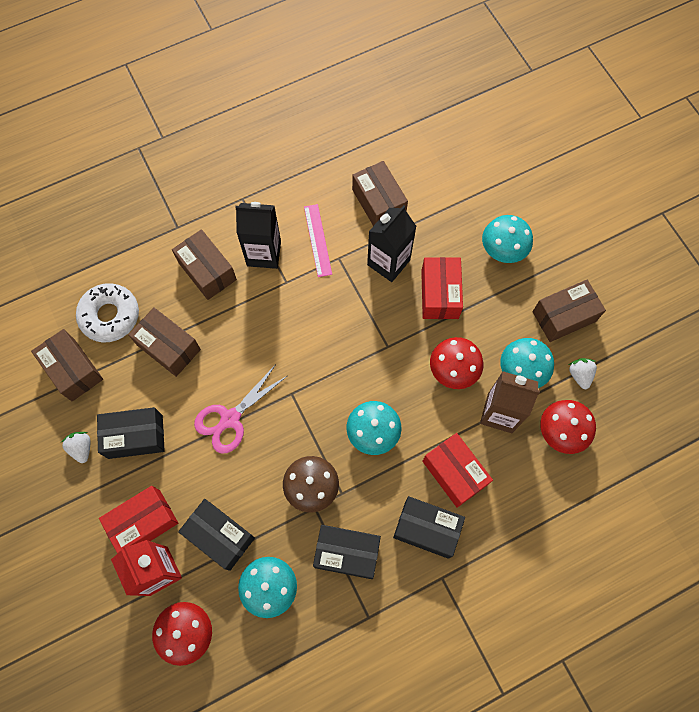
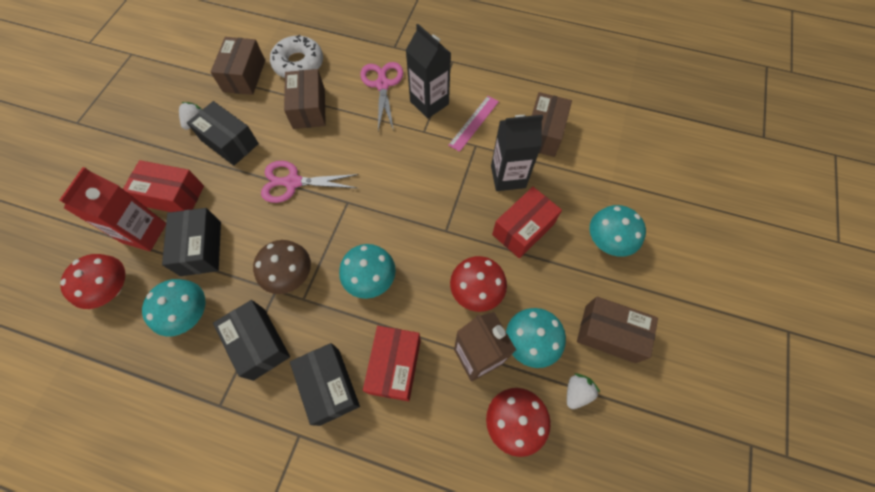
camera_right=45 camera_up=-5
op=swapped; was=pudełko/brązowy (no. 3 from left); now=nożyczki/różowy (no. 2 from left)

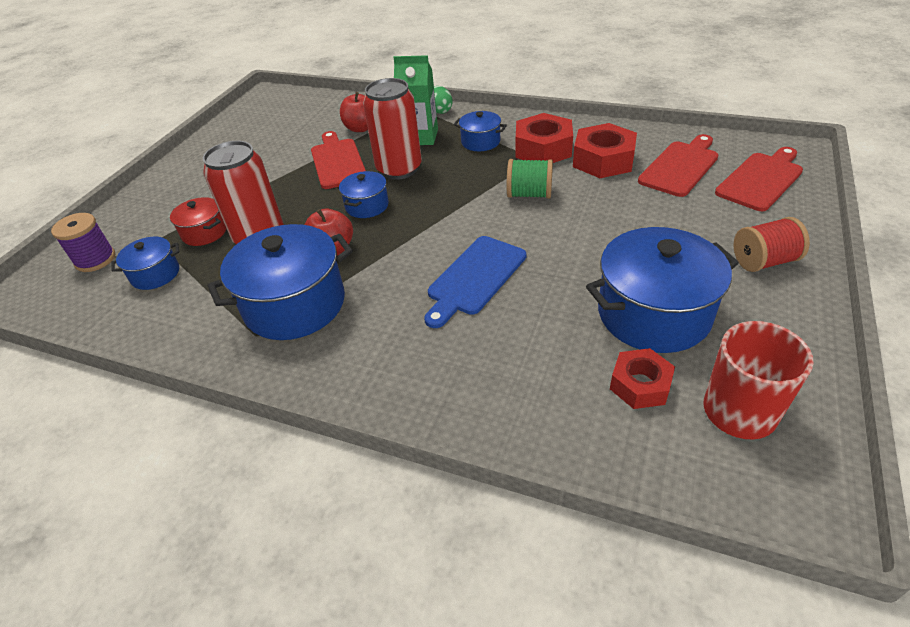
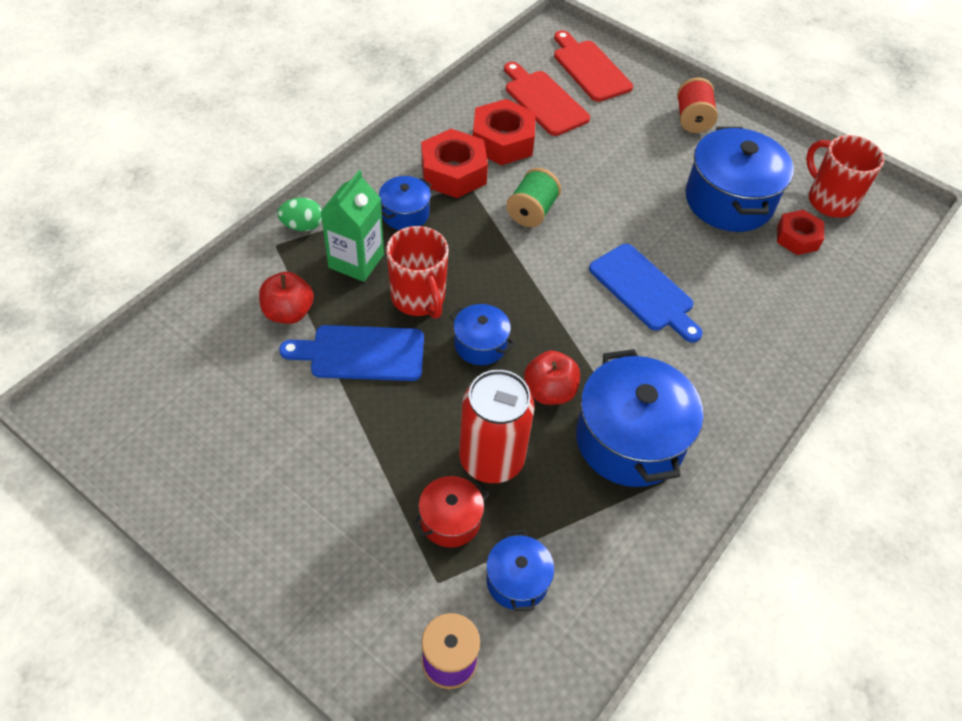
camera_right=-80 camera_up=10
op=repainted; was=deska do krojenia/czerwony (no. 1 from left); now=deska do krojenia/niebieski (no. 1 from left)
op=swapped; was=puszka/czerwony (no. 2 from left); now=kubek/czerwony (no. 1 from left)

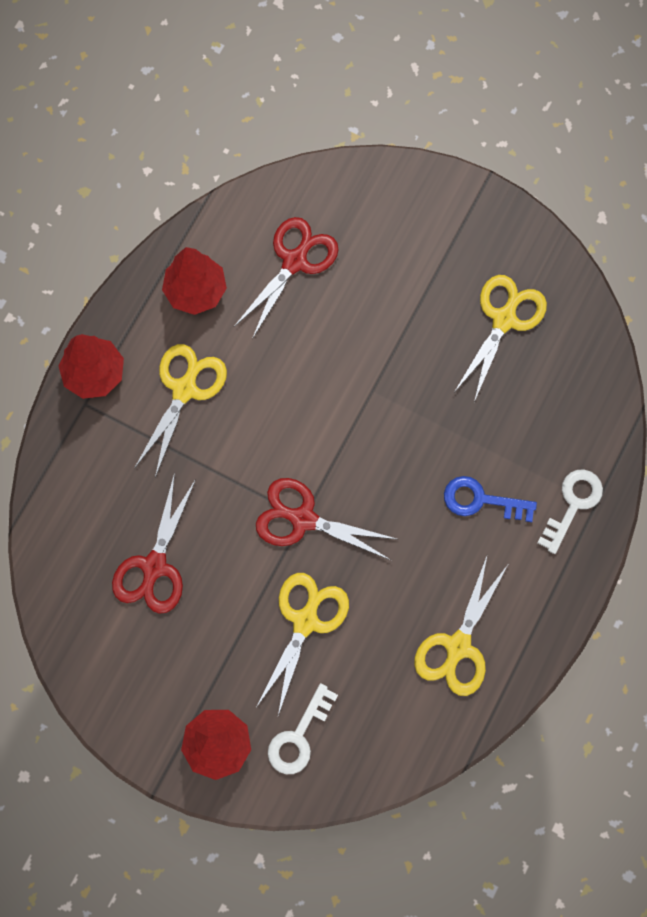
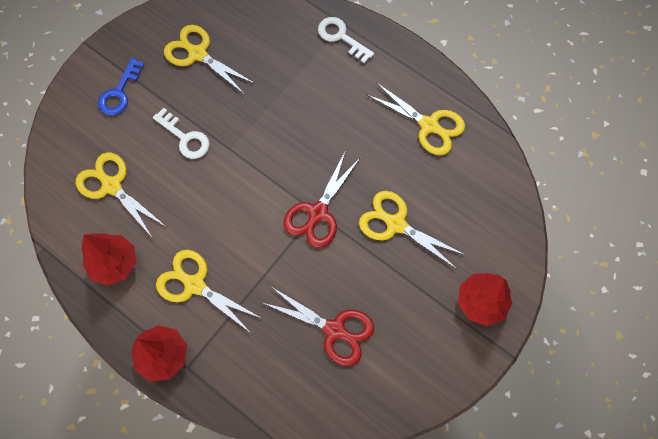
camera_right=-80 camera_up=-5
op=repainted; was=nożyczki/czerwony (no. 2 from left); now=nożyczki/żółty (no. 1 from left)
op=shifted; was=klucz/biały (no. 1 from left)
op=shifted; was=klucz/niebieski

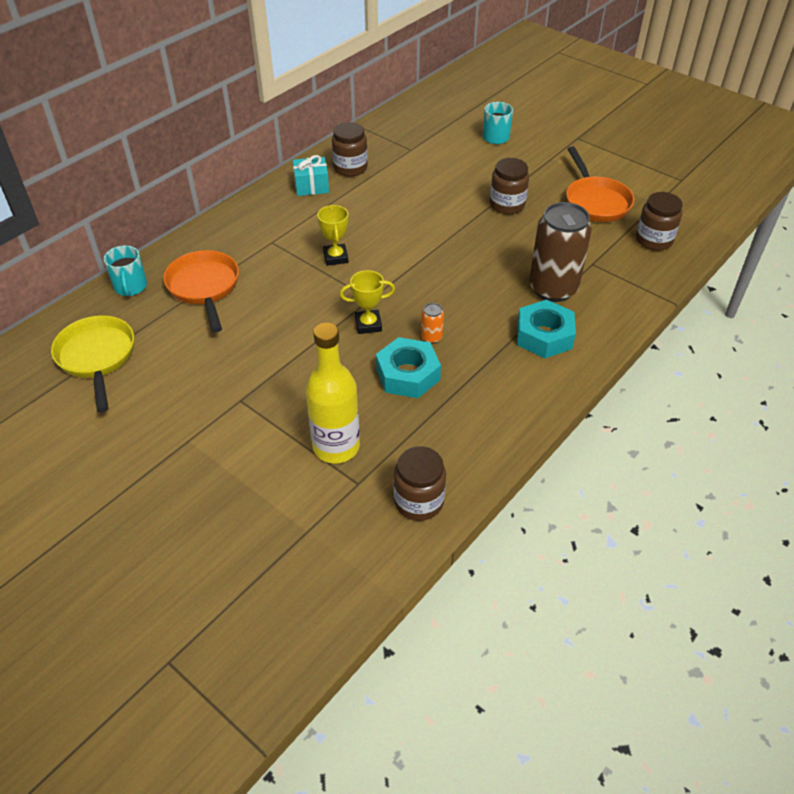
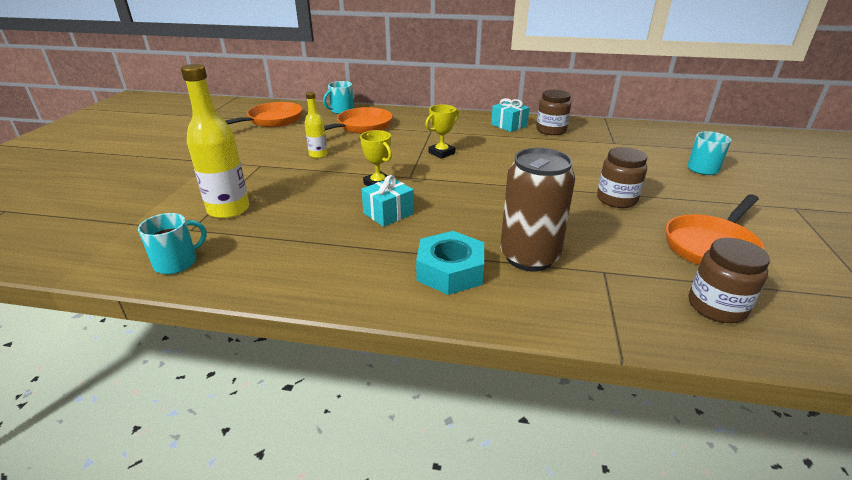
camera_right=60 camera_up=-15
op=repainted; was=patelnia/żółty; now=patelnia/pomarańczowy (no. 1 from left)
op=gone; was=nakrętka/turkusowy (no. 1 from left)
op=swapped; was=słoik/brązowy (no. 2 from left); now=kubek/turkusowy (no. 1 from left)
op=swapped; was=puszka/pomarańczowy; now=prezent/turkusowy (no. 1 from left)
op=new; now=butelka/żółty (no. 2 from left)

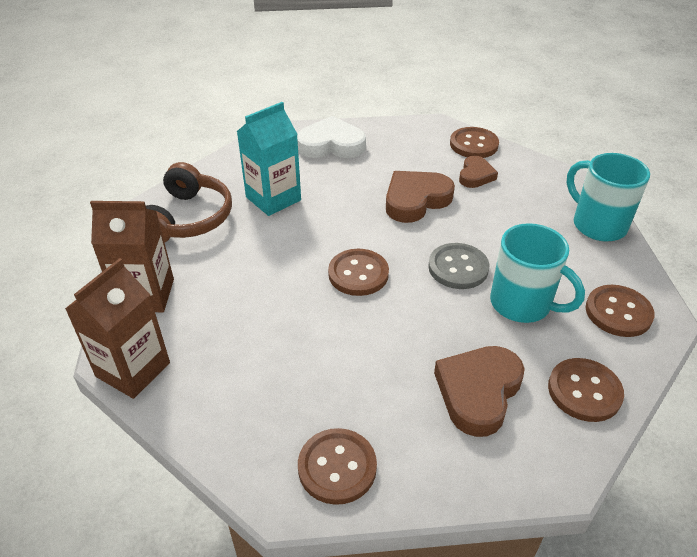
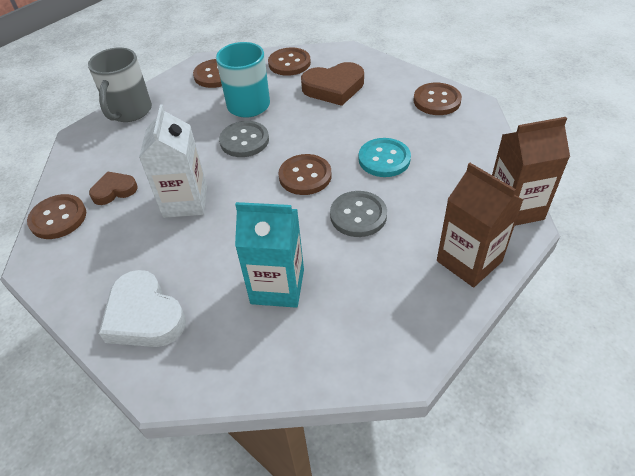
camera_right=-130 camera_up=5
op=gone; was=słuchawki/brązowy
op=swapped; was=serce/brązowy (no. 1 from left); now=karton mleka/biały
op=repainted; was=kubek/turkusowy (no. 2 from left); now=kubek/szary
op=new; now=guzik/szary (no. 2 from left)
op=new; now=guzik/turkusowy

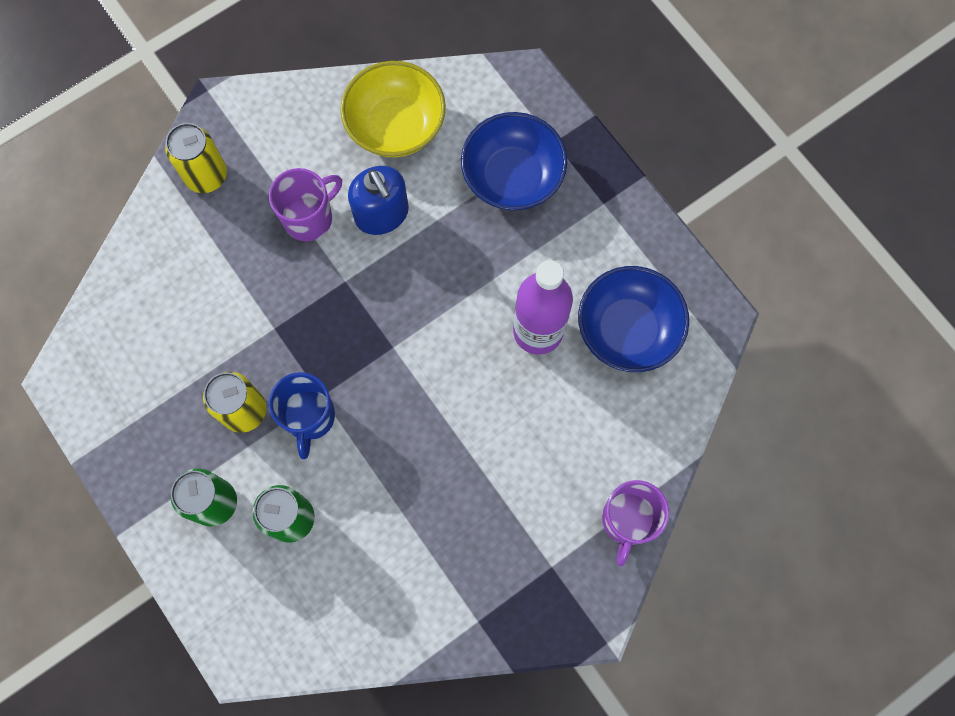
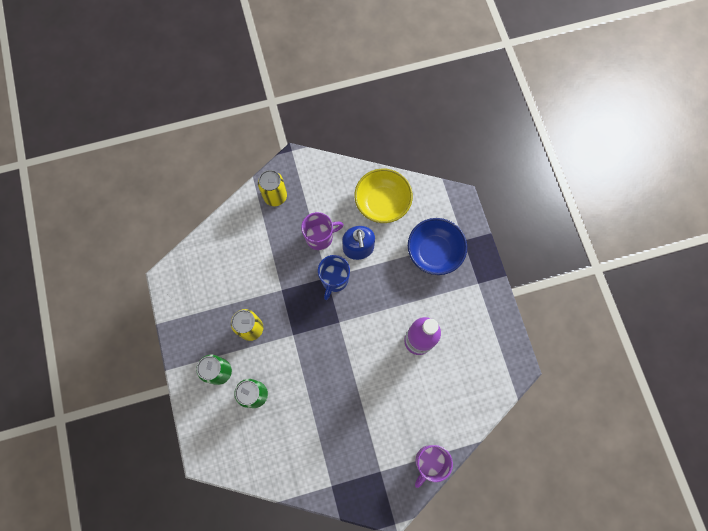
camera_right=20 camera_up=0
op=shifted; was=kubek/niebieski
op=gone; was=miska/niebieski (no. 2 from left)

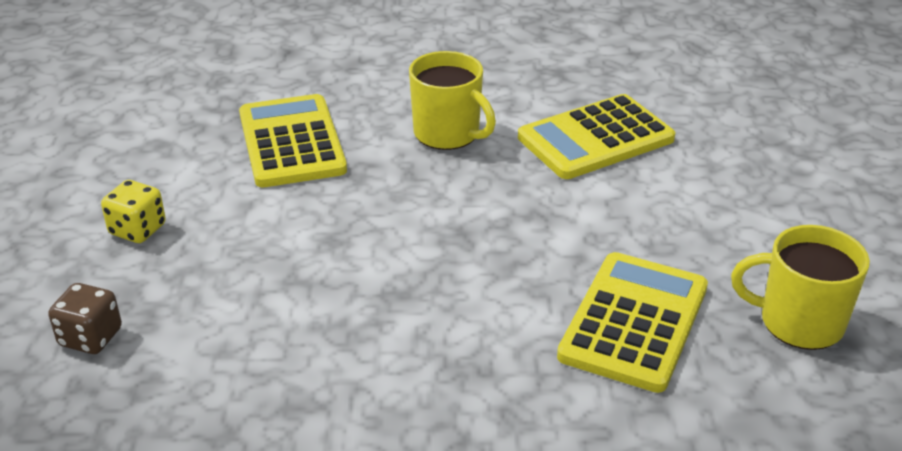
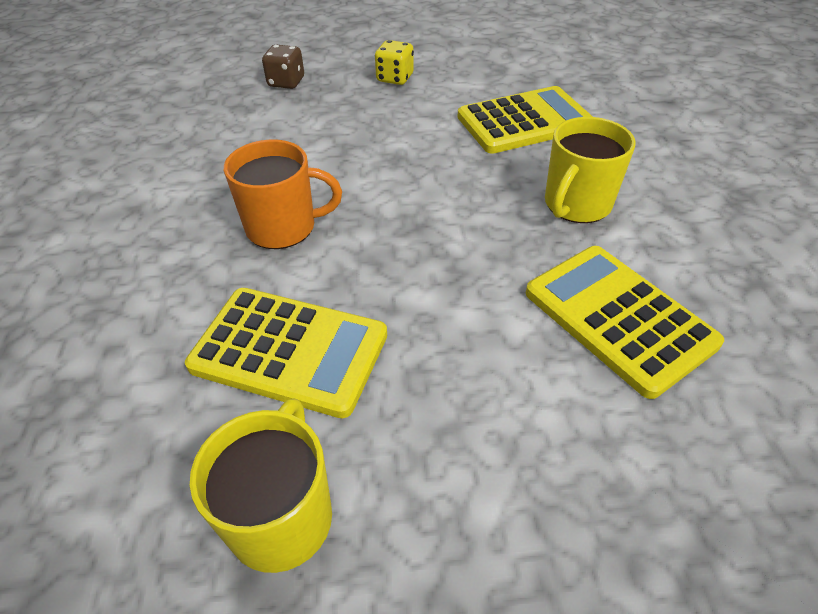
camera_right=85 camera_up=10
op=new; now=kubek/pomarańczowy

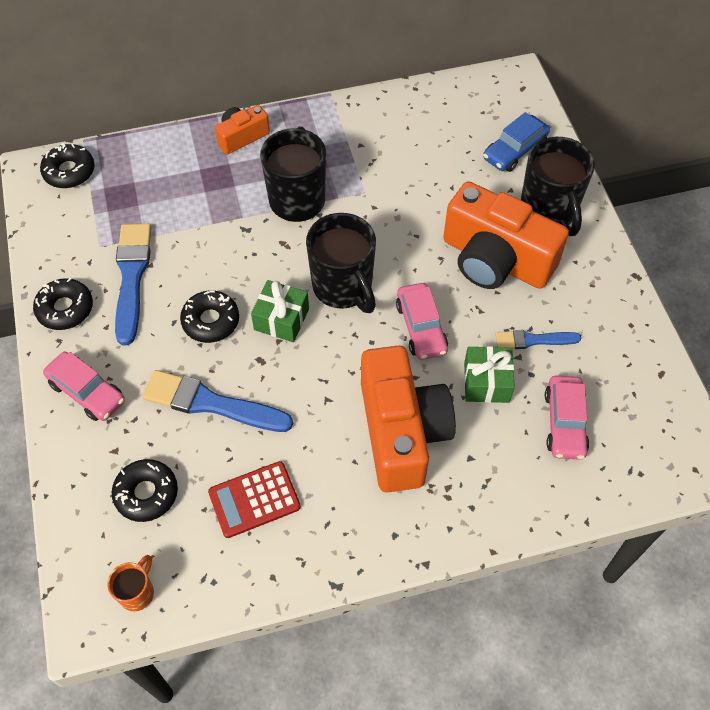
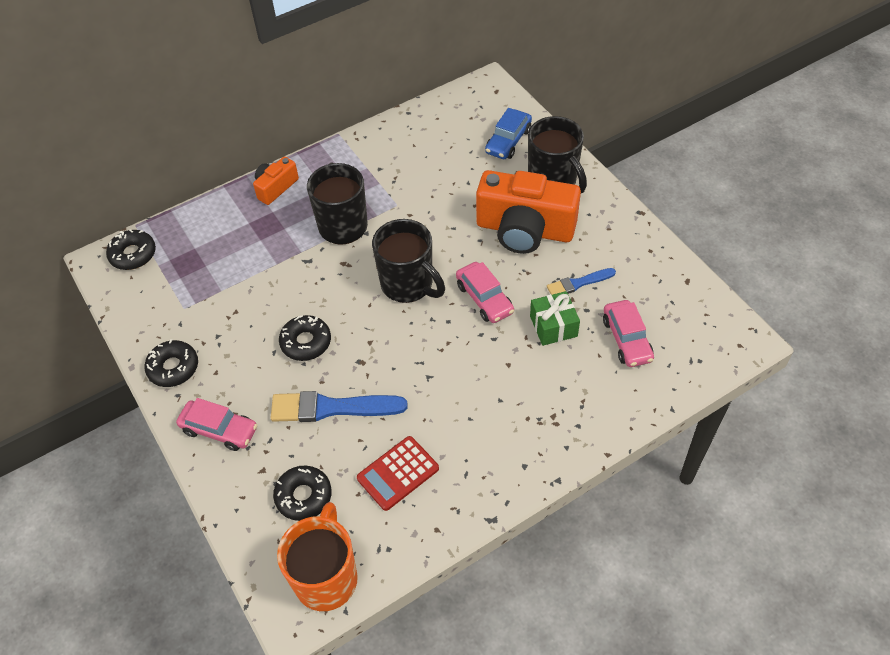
camera_right=-15 camera_up=-5
op=scaled; was=kubek/pomarańczowy; ratio=2.04
op=gone; was=pędzel/niebieski (no. 1 from left)
op=gone; was=prezent/zielony (no. 1 from left)
op=gone; was=aparat fotograficzny/pomarańczowy (no. 2 from left)

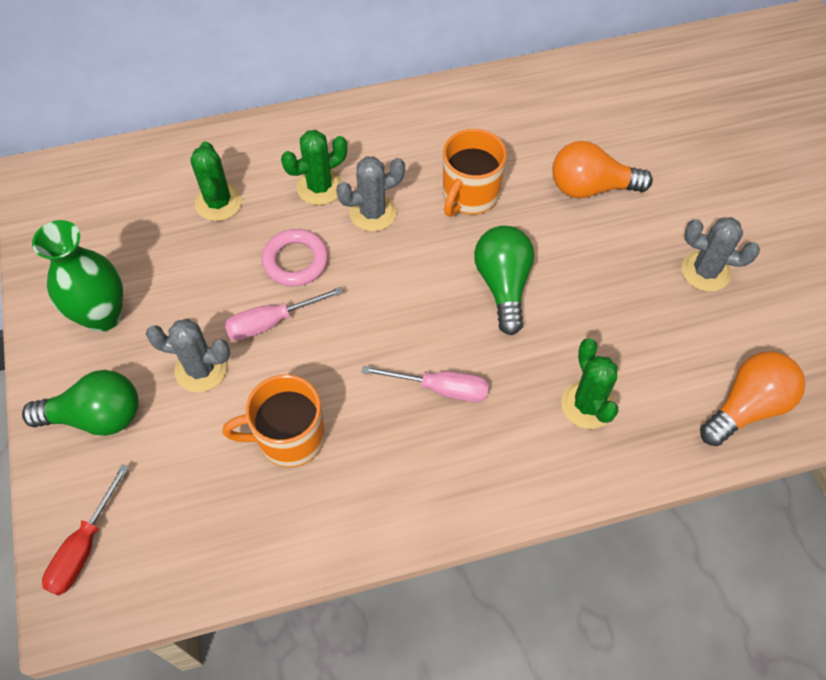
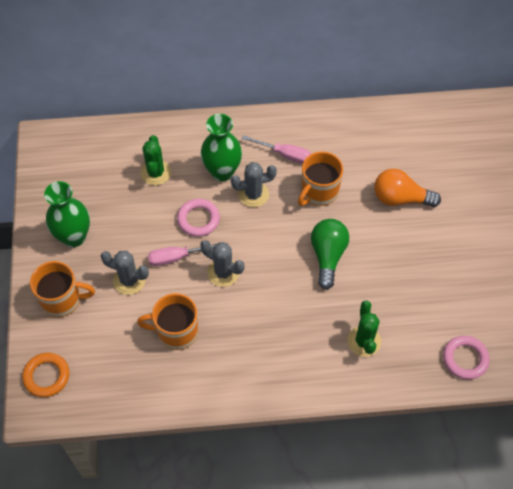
camera_right=10 camera_up=0
op=swapped; was=żarówka/zielony (no. 1 from left); now=kubek/pomarańczowy (no. 1 from left)
op=swapped; was=śrubokręt/czerwony; now=pierścień/pomarańczowy
op=swapped; was=kaktus/zielony (no. 2 from left); now=wazon/zielony (no. 2 from left)
op=shifted; was=śrubokręt/różowy (no. 2 from left)
op=shifted; was=kaktus/szary (no. 3 from left in the first image); now=kaktus/szary (no. 2 from left)
op=swapped; was=żarówka/pomarańczowy (no. 2 from left); now=pierścień/różowy (no. 2 from left)

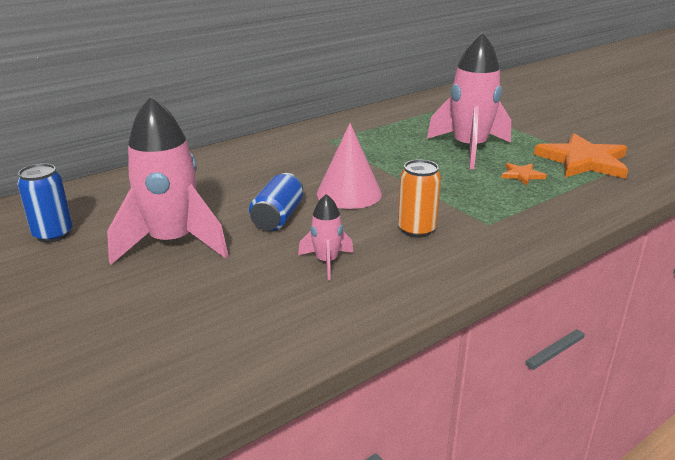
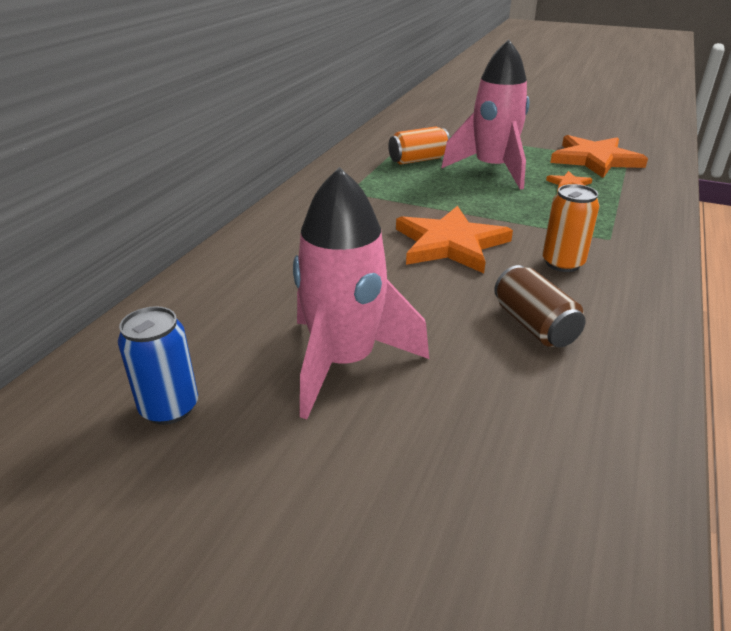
camera_right=-30 camera_up=5
op=gone; was=puszka/niebieski (no. 2 from left)
op=swapped; was=rakieta/różowy (no. 2 from left); now=puszka/brązowy
op=swapped; was=stożek/różowy; now=gwiazda/pomarańczowy (no. 1 from left)
op=new; now=puszka/pomarańczowy (no. 1 from left)

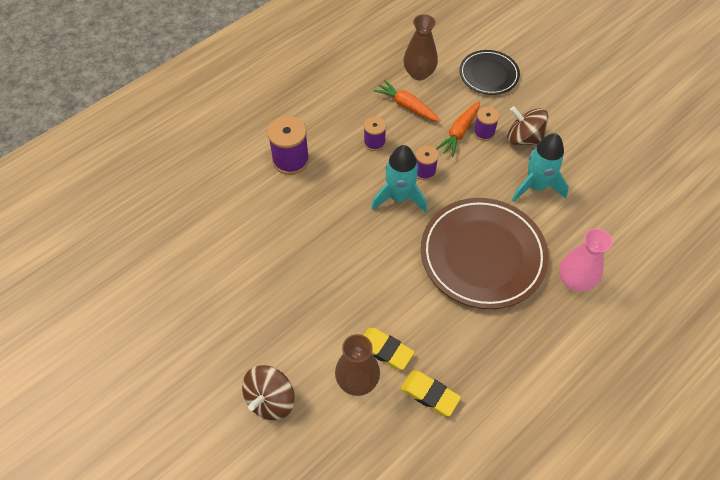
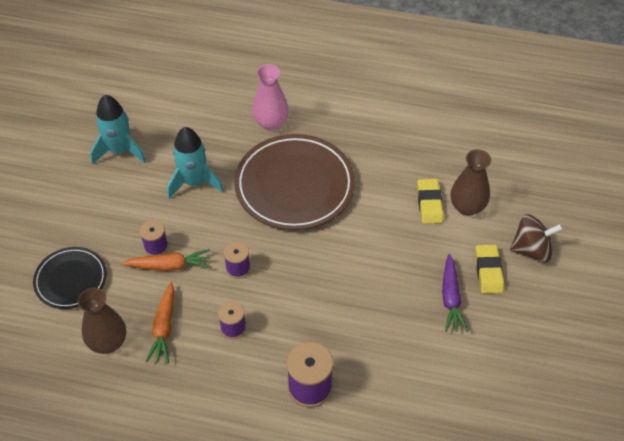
camera_right=-125 camera_up=-5
op=shifted; was=rakieta/turkusowy (no. 1 from left)
op=shifted; was=gumka do mazania/żółty (no. 2 from left)
op=gone; was=bączek/brązowy (no. 2 from left)
op=new; now=marchewka/fioletowy

